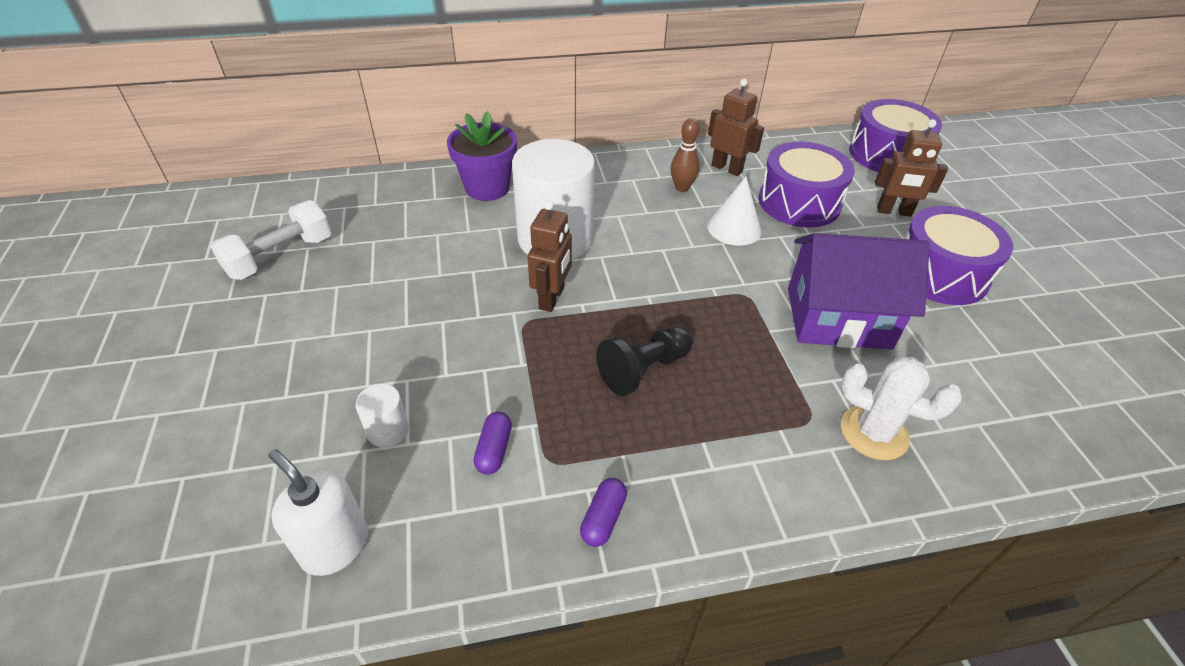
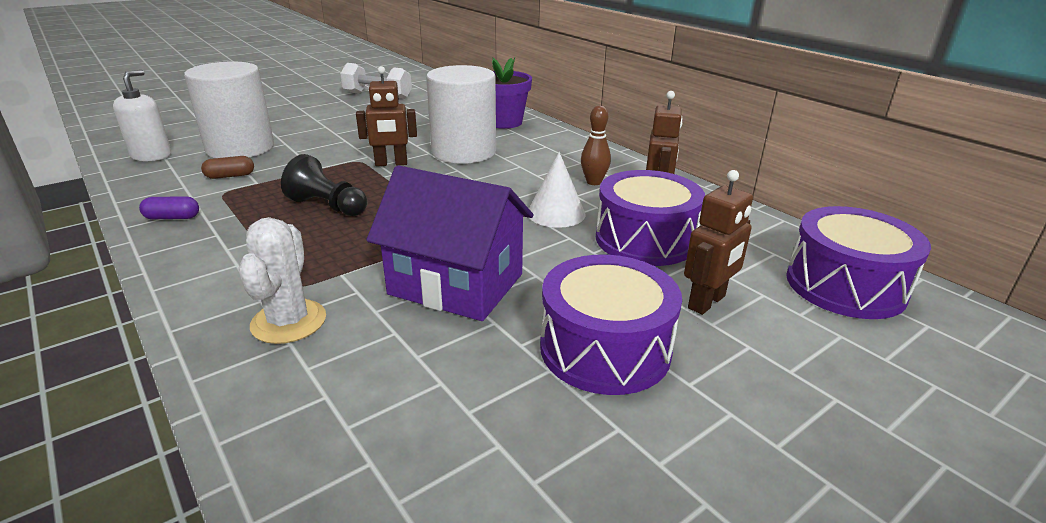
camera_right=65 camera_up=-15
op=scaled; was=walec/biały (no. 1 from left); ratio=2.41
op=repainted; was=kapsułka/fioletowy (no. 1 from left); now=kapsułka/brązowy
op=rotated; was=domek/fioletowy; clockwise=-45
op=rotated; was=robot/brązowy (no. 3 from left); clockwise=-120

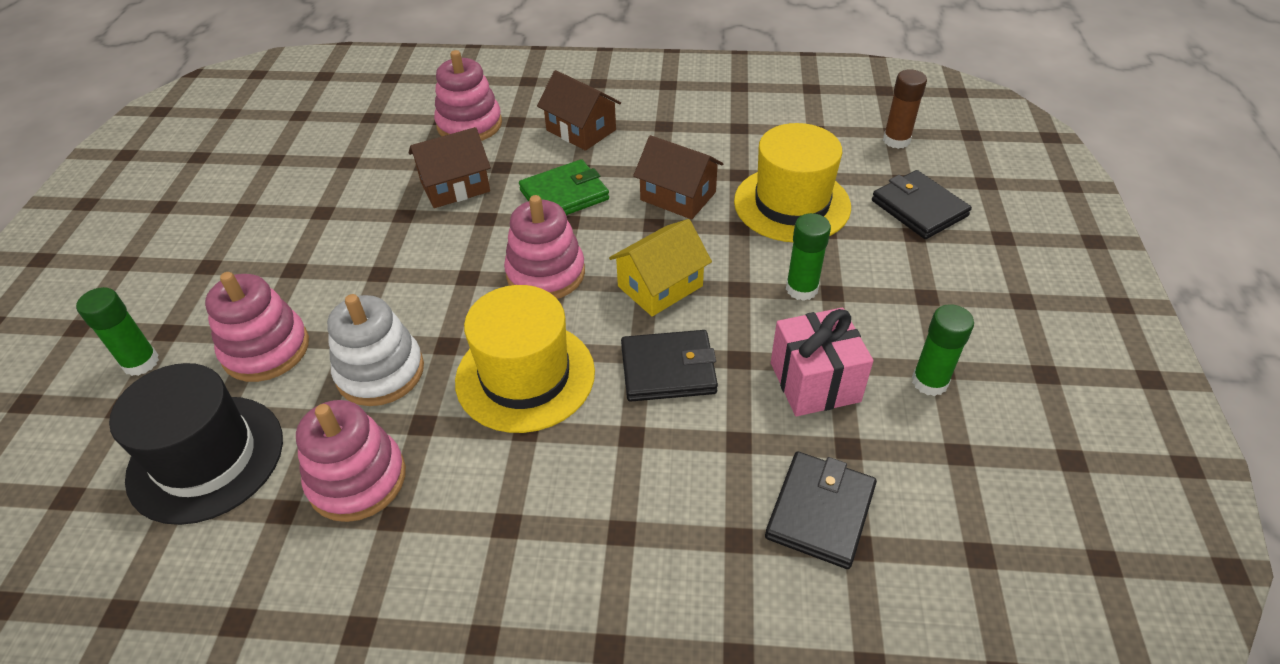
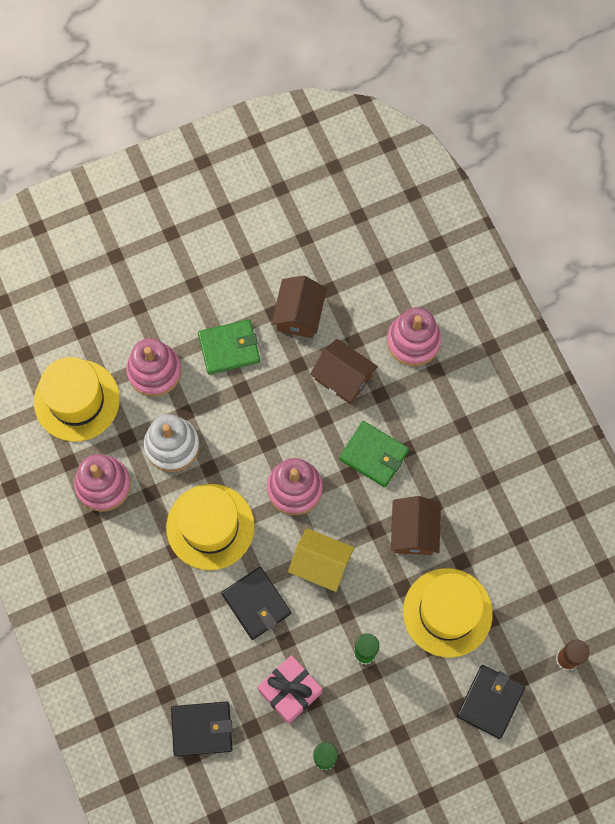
camera_right=60 camera_up=25
op=gone; was=klej w sztyfcie/zielony (no. 1 from left)
op=repainted; was=kapelusz/czarny; now=kapelusz/żółty (no. 1 from left)
op=shifted; was=domek/brązowy (no. 2 from left in the first image); now=domek/brązowy (no. 1 from left)
op=new; now=portfel/zielony (no. 1 from left)

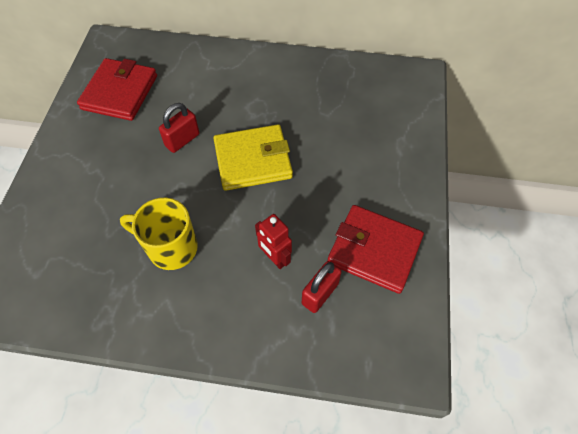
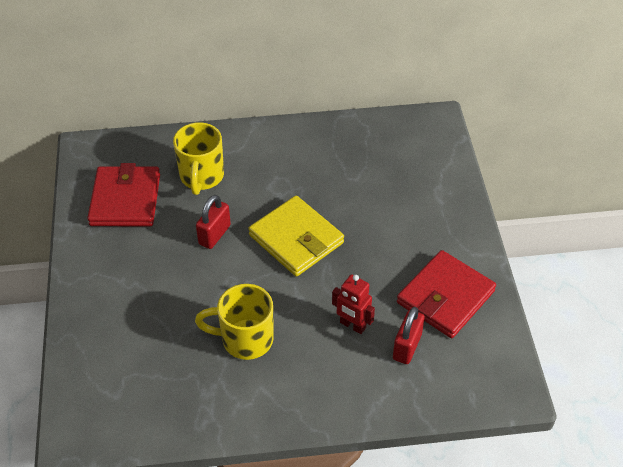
camera_right=-15 camera_up=-10
op=rotated; was=portfel/żółty; clockwise=75
op=rotated; was=portfel/czerwony (no. 2 from left); clockwise=-60
op=new; now=kubek/żółty (no. 1 from left)

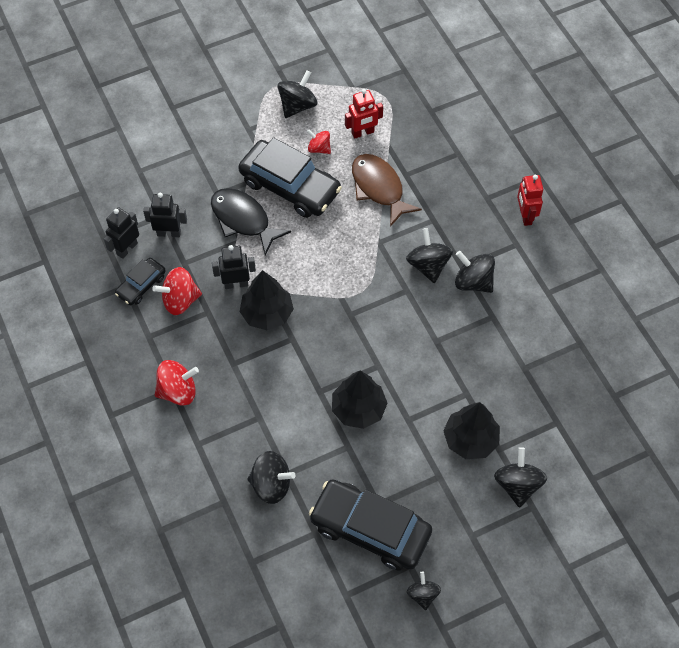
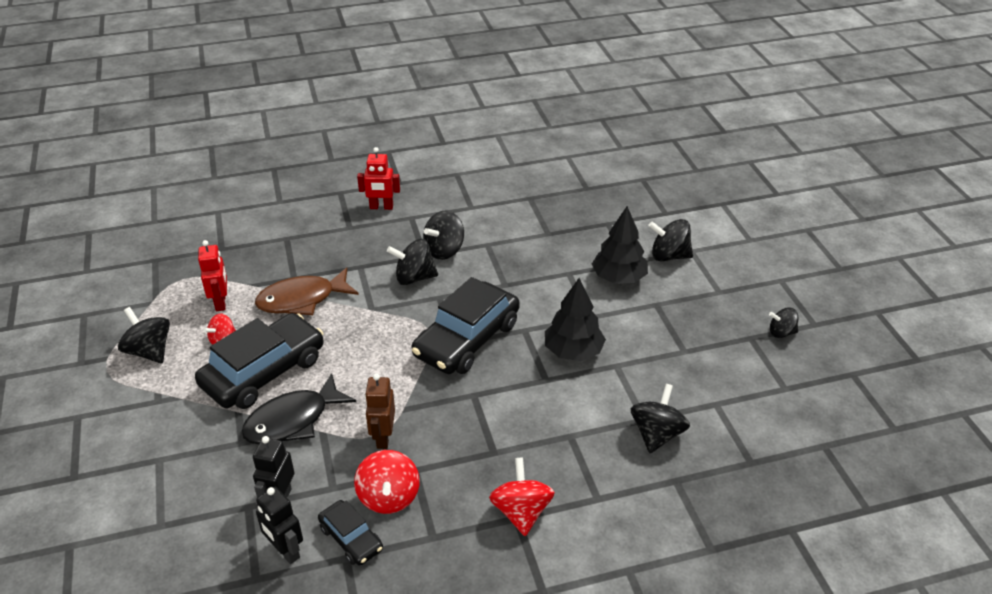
camera_right=-80 camera_up=-20
op=repainted; was=robot/czarny (no. 3 from left); now=robot/brązowy
op=gone; was=drzewko/czarny (no. 1 from left)
op=shifted; was=samochód/czarny (no. 3 from left)

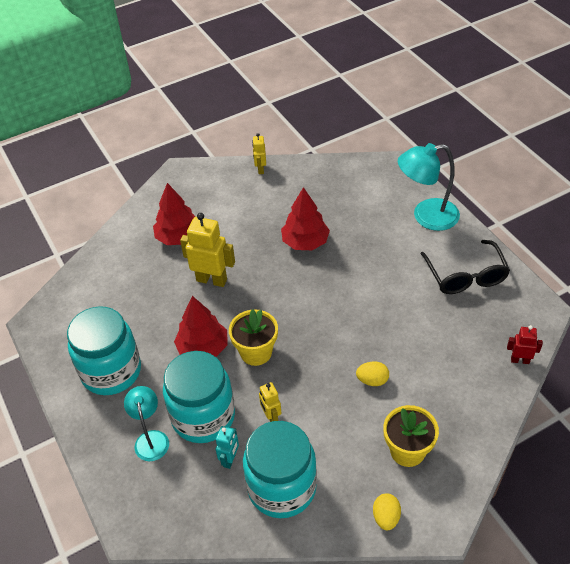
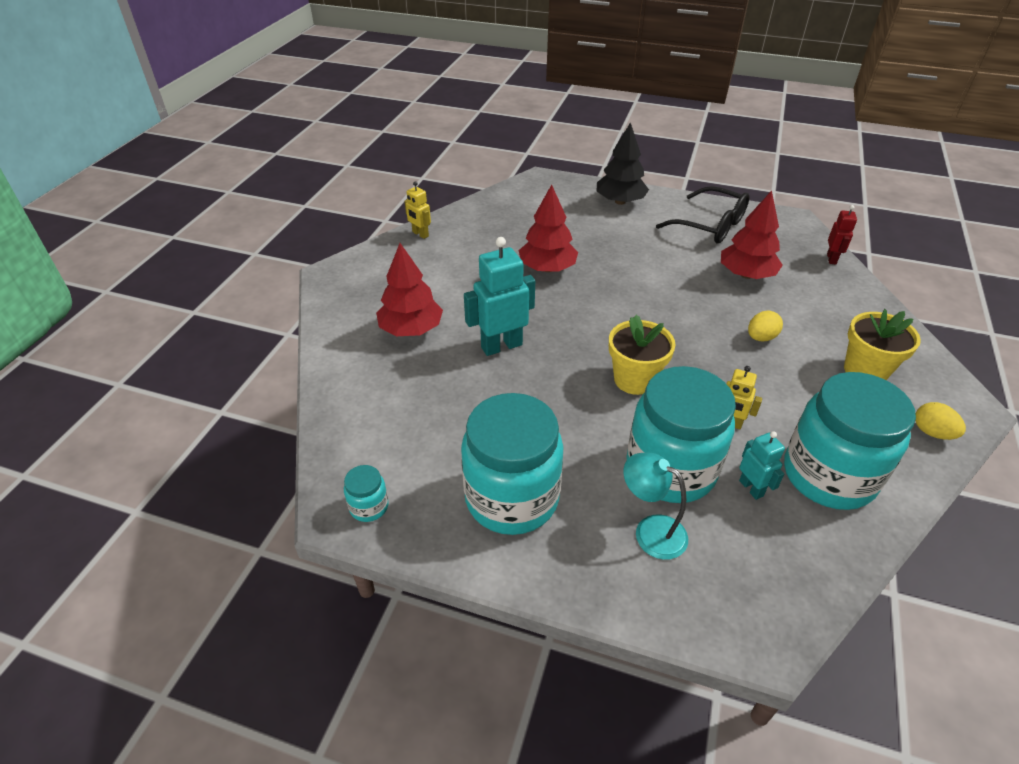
camera_right=-45 camera_up=-5
op=shifted; was=drzewko/czerwony (no. 2 from left in the first image); now=drzewko/czerwony (no. 3 from left)
op=repainted; was=robot/żółty (no. 1 from left); now=robot/turkusowy (no. 1 from left)
op=swapped; was=lampka/turkusowy (no. 2 from left); now=drzewko/czarny
op=rotated; was=robot/czerwony; clockwise=135
op=new; now=słoik/turkusowy (no. 1 from left)

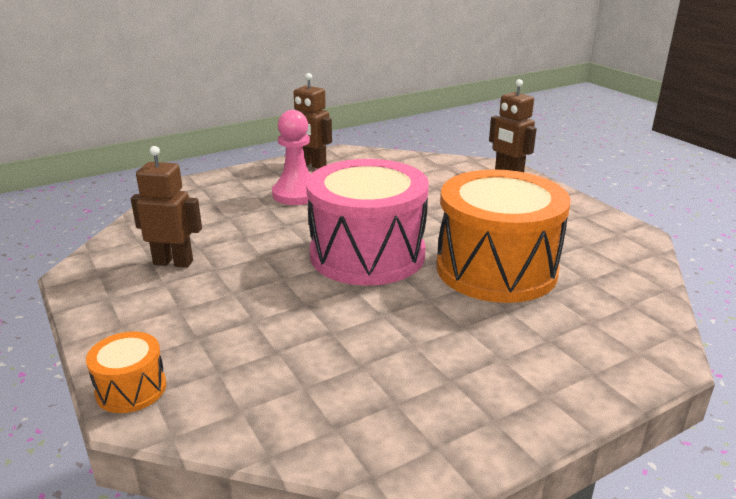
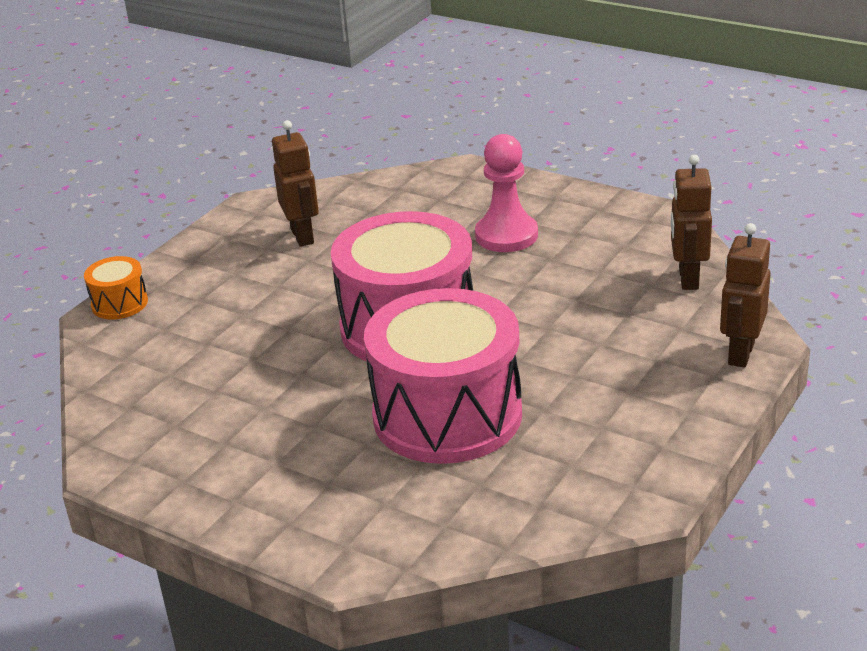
camera_right=65 camera_up=5
op=shifted; was=robot/brązowy (no. 2 from left)
op=repainted; was=bęben/pomarańczowy (no. 2 from left); now=bęben/różowy (no. 2 from left)

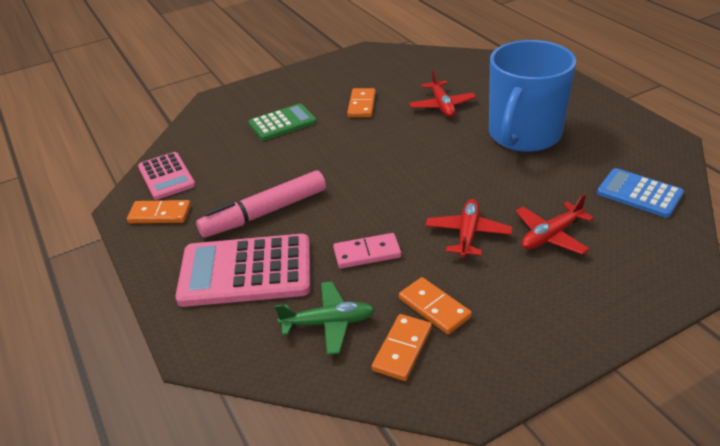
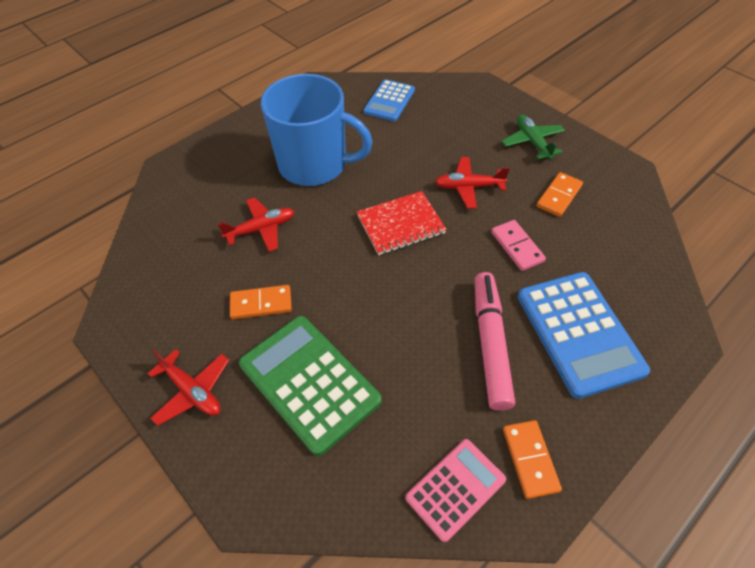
camera_right=-105 camera_up=15
op=repainted; was=kalkulator/różowy (no. 2 from left); now=kalkulator/niebieski (no. 2 from left)
op=rotated; was=flamaster/różowy; clockwise=-135
op=scaled; was=kalkulator/zielony; ratio=1.65
op=shifted; was=samolot/zielony
op=gone; was=kostka domina/pomarańczowy (no. 3 from left)
op=shifted; was=samolot/czerwony (no. 3 from left in the first image); now=samolot/czerwony (no. 1 from left)
op=new; now=zeszyt/czerwony

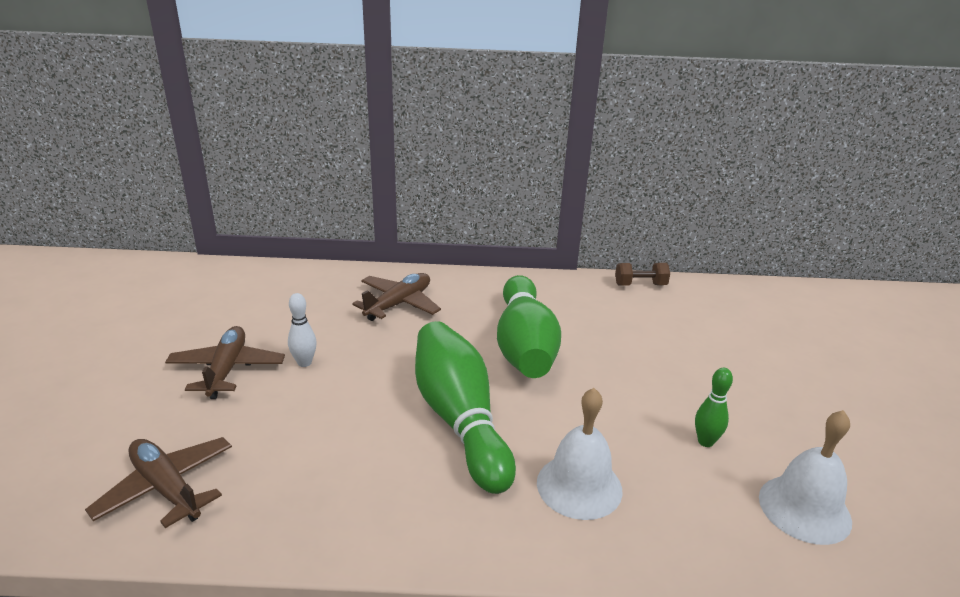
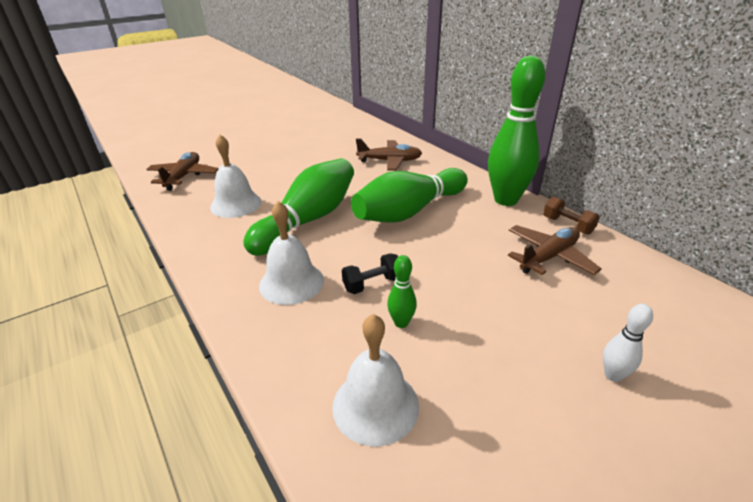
camera_right=55 camera_up=5
op=shifted; was=samolot/brązowy (no. 2 from left in the first image); now=samolot/brązowy (no. 3 from left)
op=shifted; was=kręgiel/biały
op=new; now=dzwonek/biały (no. 1 from left)
op=new; now=hantel/czarny
op=new; now=kręgiel/zielony (no. 4 from left)

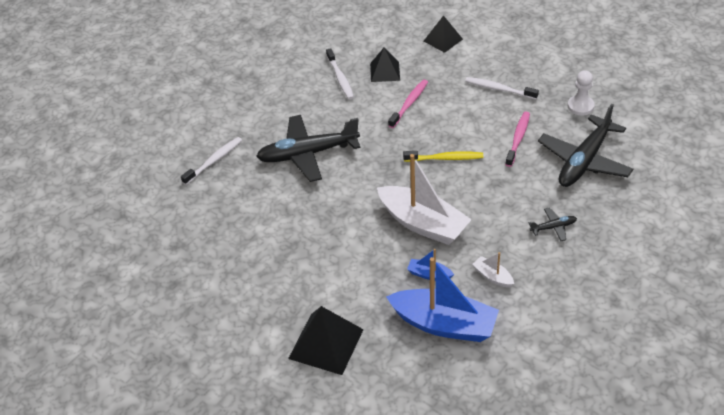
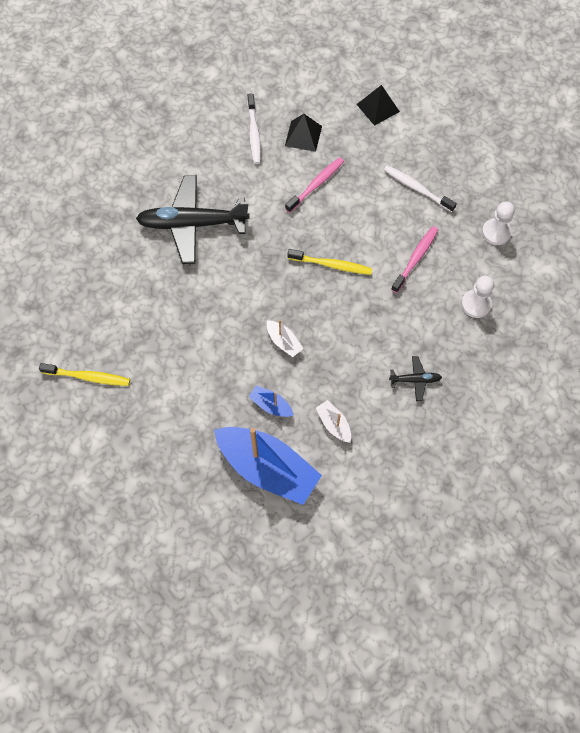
camera_right=10 camera_up=20
op=gone; was=szczoteczka do zębów/biały (no. 1 from left)
op=gone; was=piramida/czarny (no. 1 from left)
op=scaled; was=łódka/biały (no. 1 from left); ratio=0.44
op=swapped; was=samolot/czarny (no. 3 from left); now=pionek/biały (no. 1 from left)
op=new; now=szczoteczka do zębów/żółty (no. 1 from left)

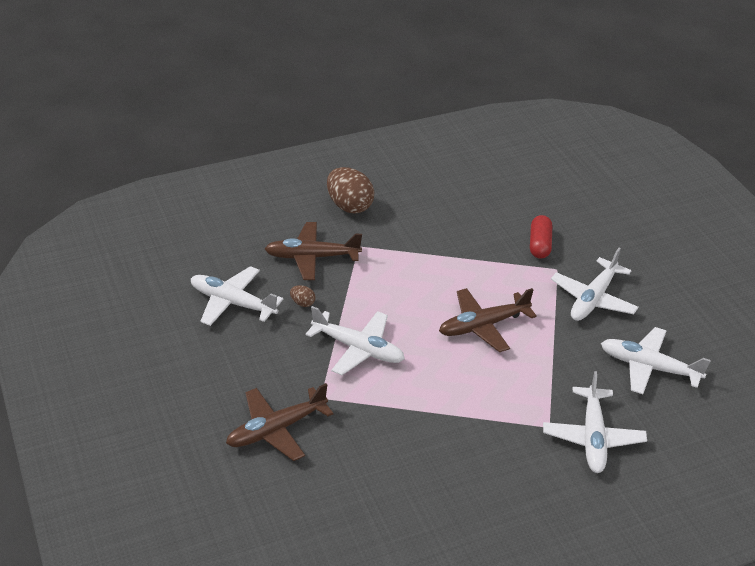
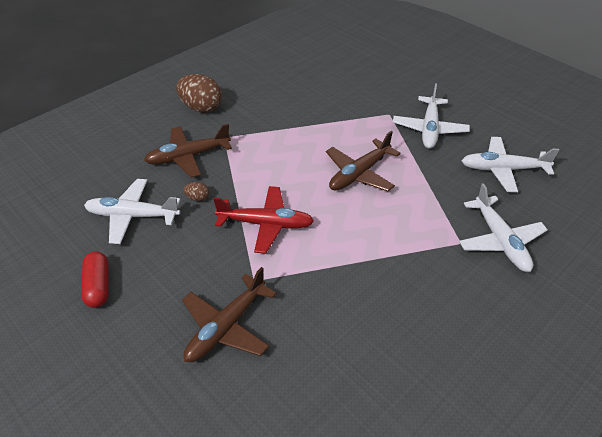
camera_right=-20 camera_up=5
op=repainted; was=samolot/biały (no. 2 from left); now=samolot/czerwony
op=shifted; was=kapsułka/czerwony

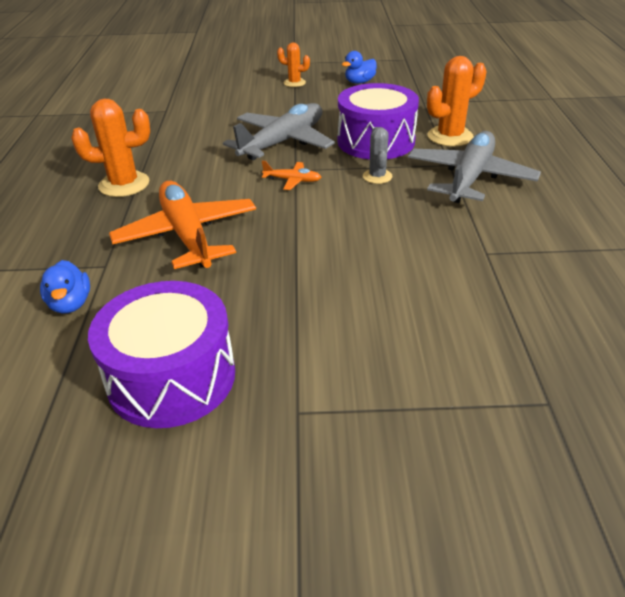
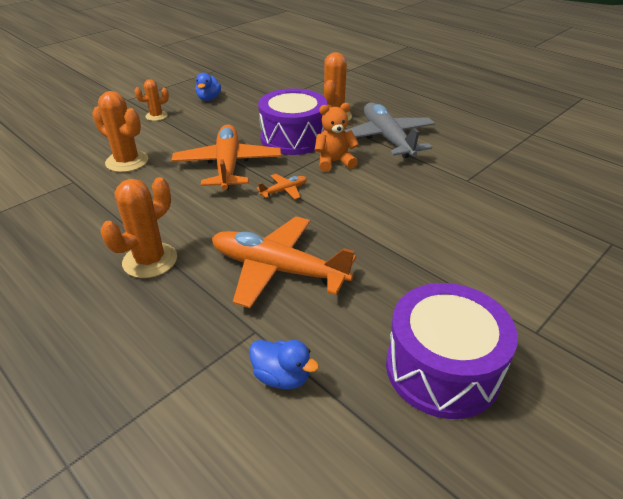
camera_right=-45 camera_up=0
op=repainted; was=samolot/szary (no. 1 from left); now=samolot/pomarańczowy (no. 1 from left)
op=swapped; was=kaktus/szary; now=miś/pomarańczowy
op=new; now=kaktus/pomarańczowy (no. 1 from left)

